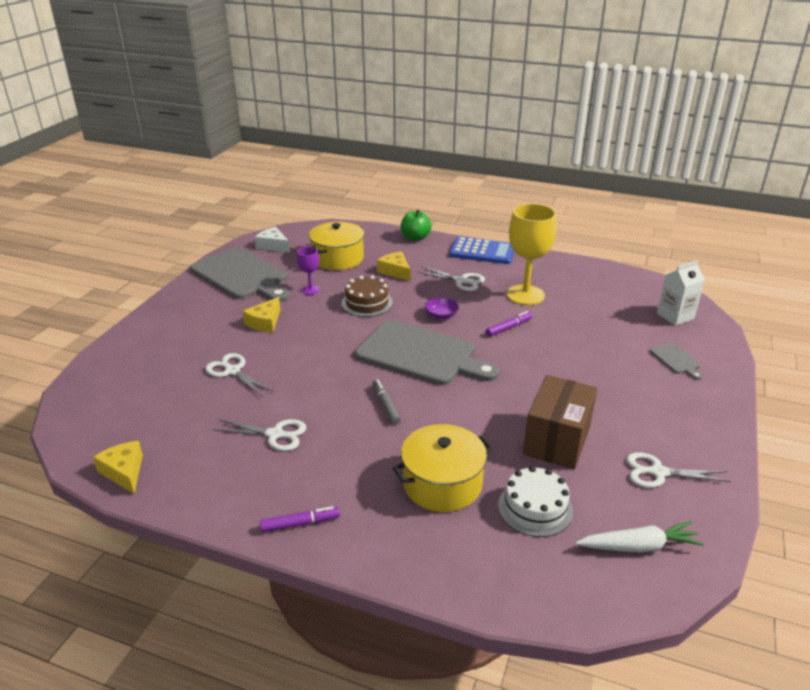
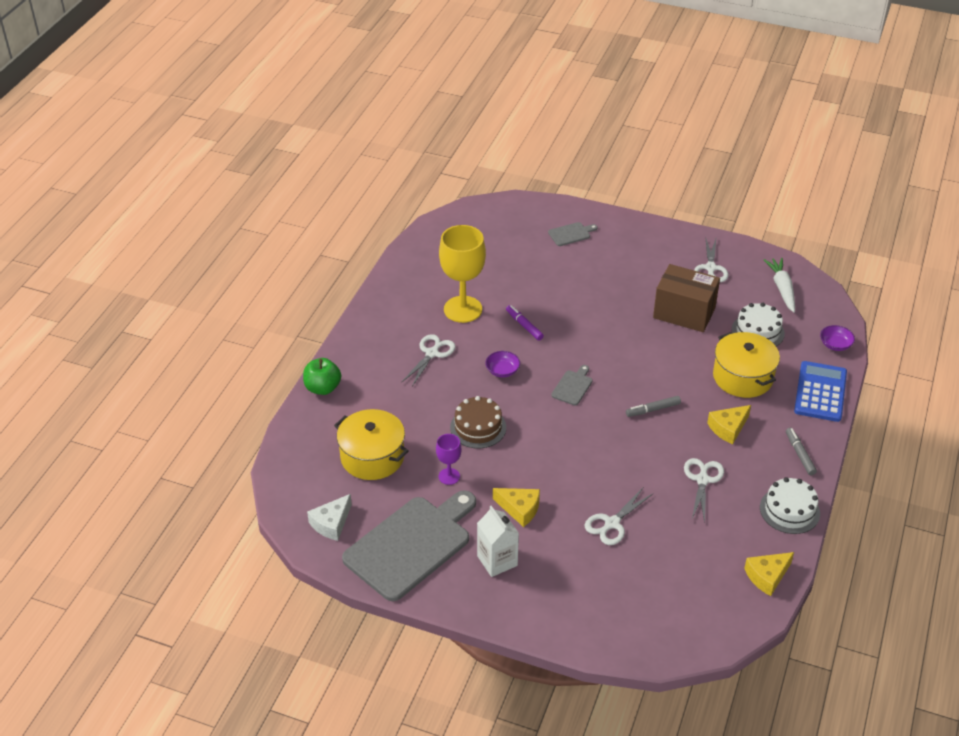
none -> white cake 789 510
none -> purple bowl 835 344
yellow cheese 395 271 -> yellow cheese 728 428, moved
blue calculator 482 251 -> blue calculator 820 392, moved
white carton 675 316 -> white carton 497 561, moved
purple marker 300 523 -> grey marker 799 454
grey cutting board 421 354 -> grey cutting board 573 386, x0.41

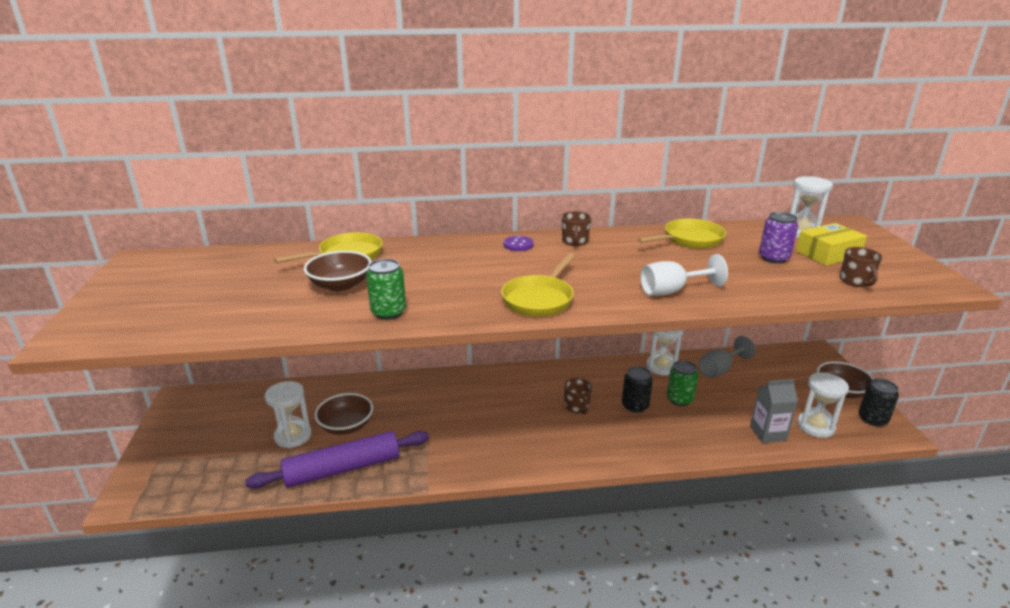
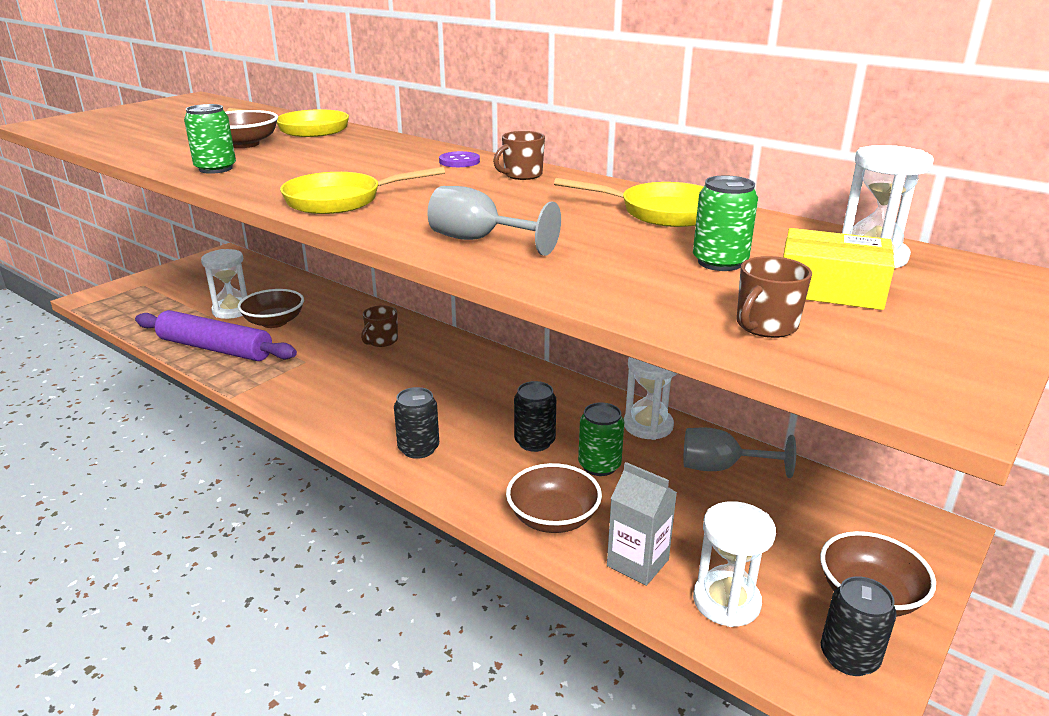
none -> black can 418 448
none -> brown bowl 553 518
brown mug 577 407 -> brown mug 381 341, moved
white goblet 672 291 -> grey goblet 479 240
purple can 773 258 -> green can 719 262

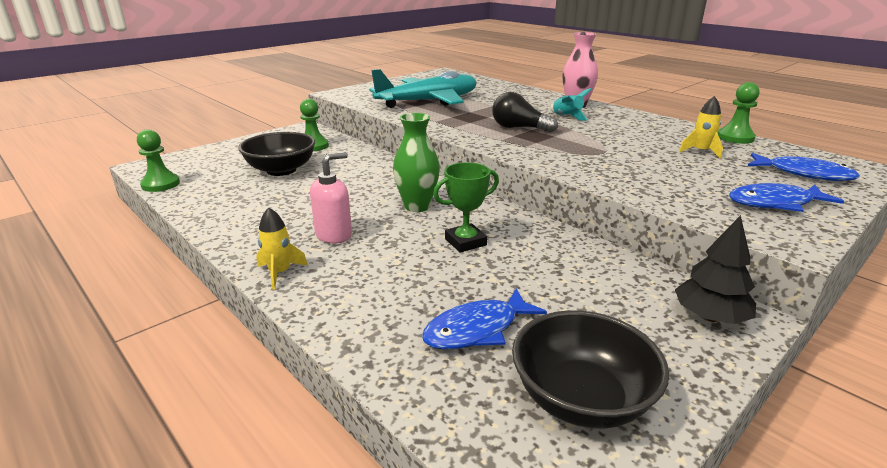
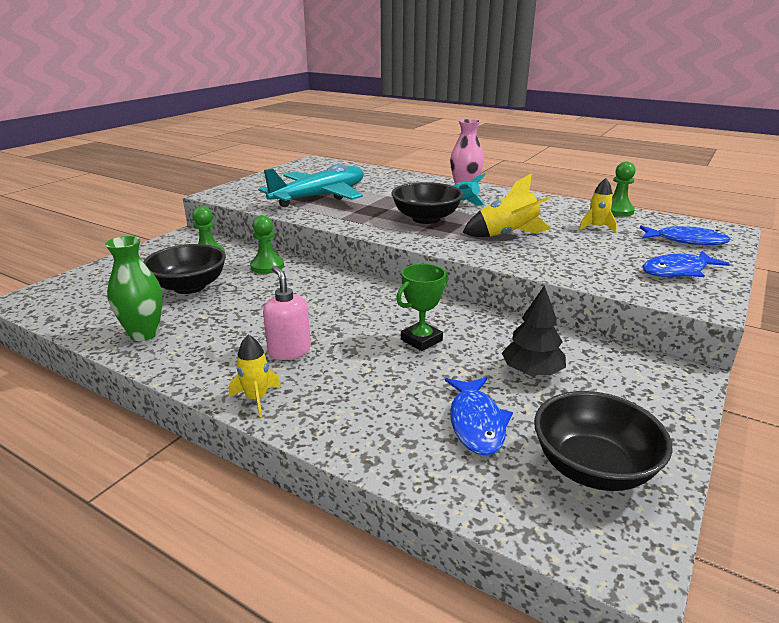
none -> yellow rocket 507 235
green pawn 160 184 -> green pawn 267 266, moved
green vase 417 206 -> green vase 144 334, moved
black tree 710 317 -> black tree 532 372, moved
black light bulb 519 128 -> black bowl 426 219
pink soap dispenser 334 235 -> pink soap dispenser 289 351, 60 degrees counterclockwise
blue fish 477 329 -> blue fish 476 423, 45 degrees counterclockwise

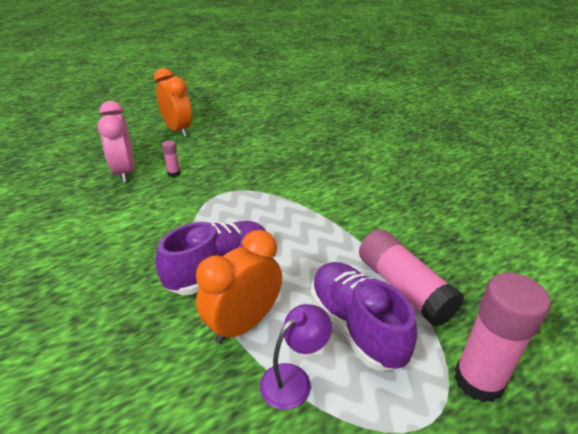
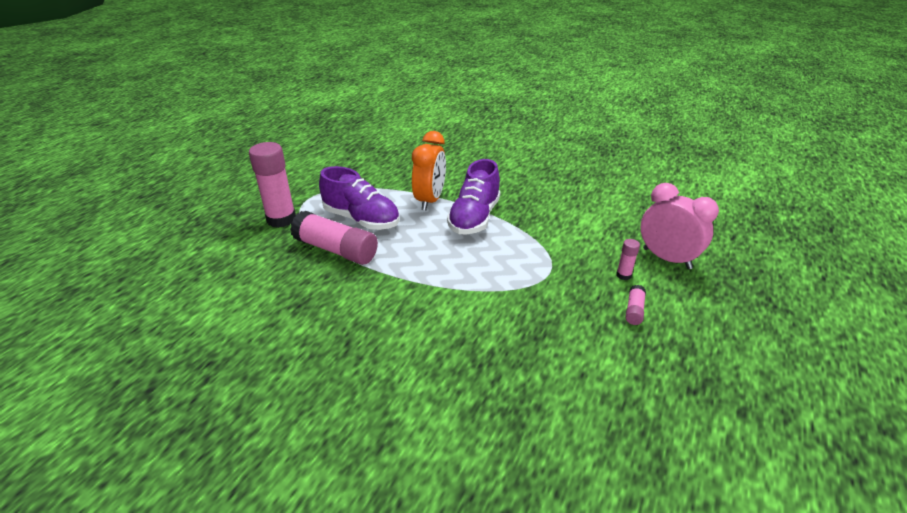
orange clock 178 130 -> none
purple lamp 294 379 -> none
none -> pink glue stick 634 310

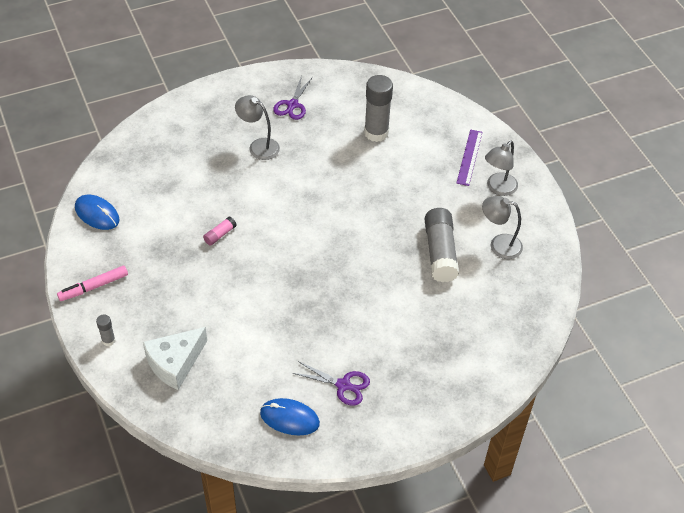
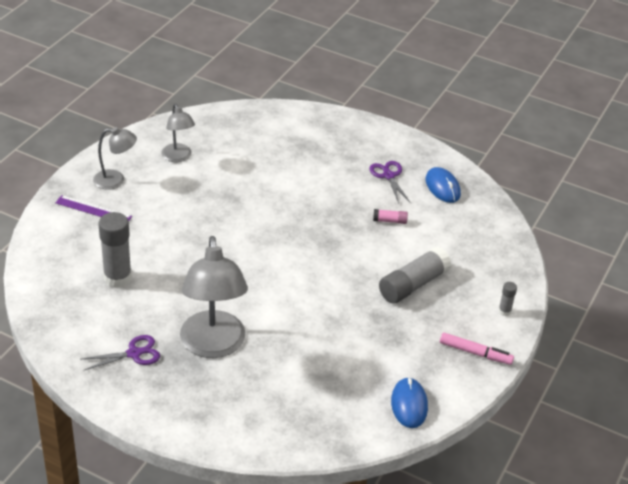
white cheese 175 363 -> none
pink glue stick 220 235 -> pink glue stick 390 221, moved
grey glue stick 440 252 -> grey glue stick 413 285, moved
purple ruler 469 157 -> purple ruler 93 210, 45 degrees clockwise
grey lamp 258 146 -> grey lamp 213 346, x1.86

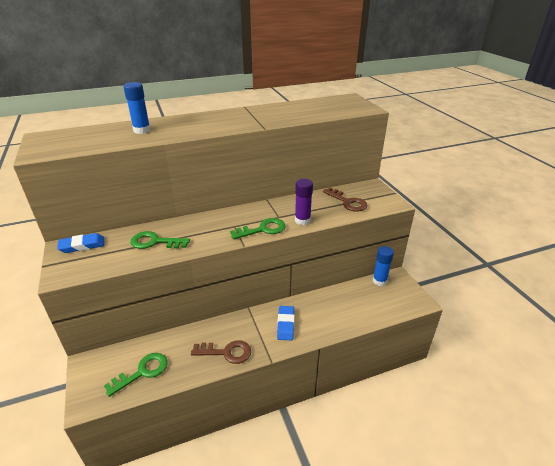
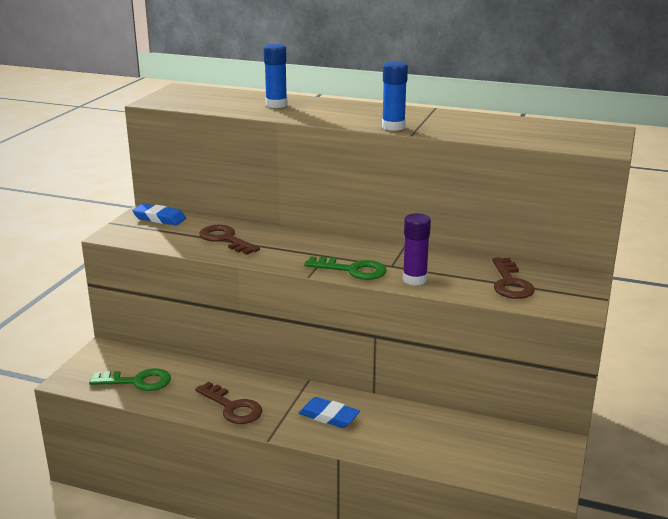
blue glue stick 379 281 -> blue glue stick 393 127, moved
green key 155 242 -> brown key 225 239
blue eraser 285 324 -> blue eraser 329 416, 75 degrees clockwise

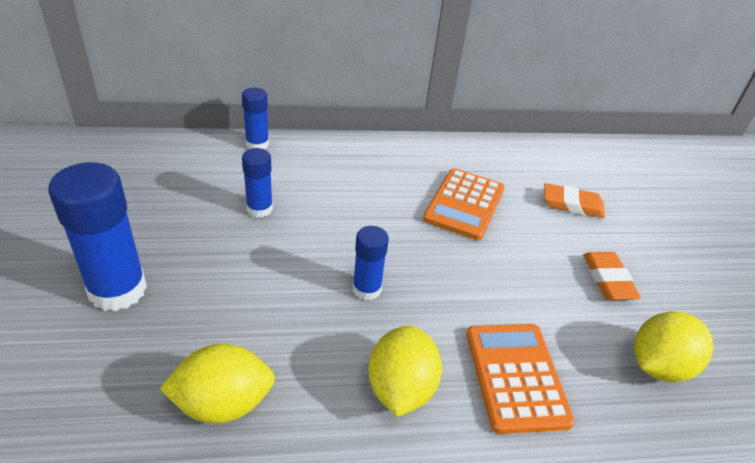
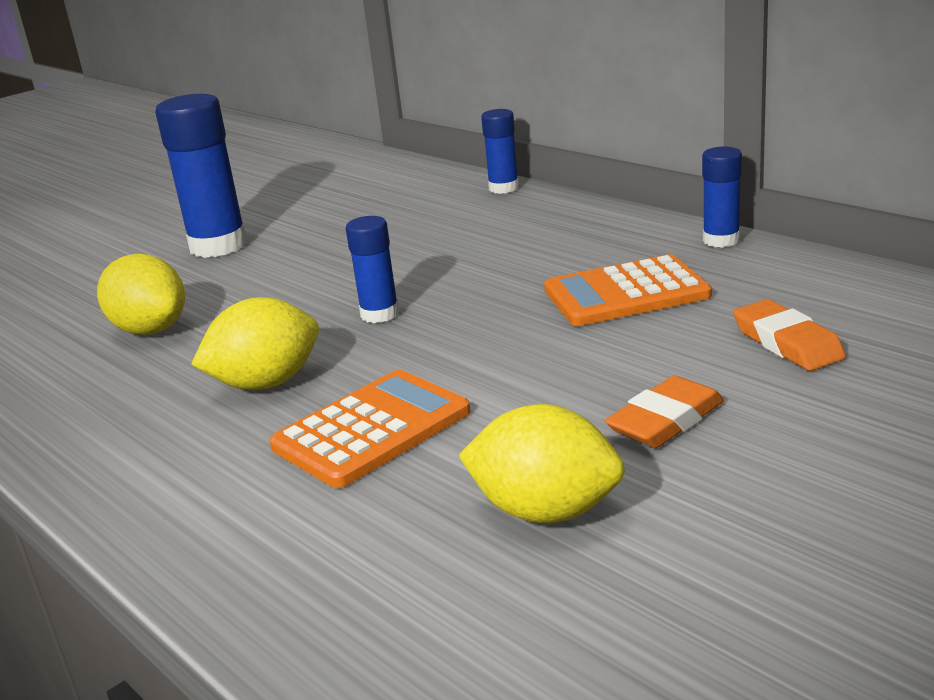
blue glue stick 259 209 -> blue glue stick 721 240, moved

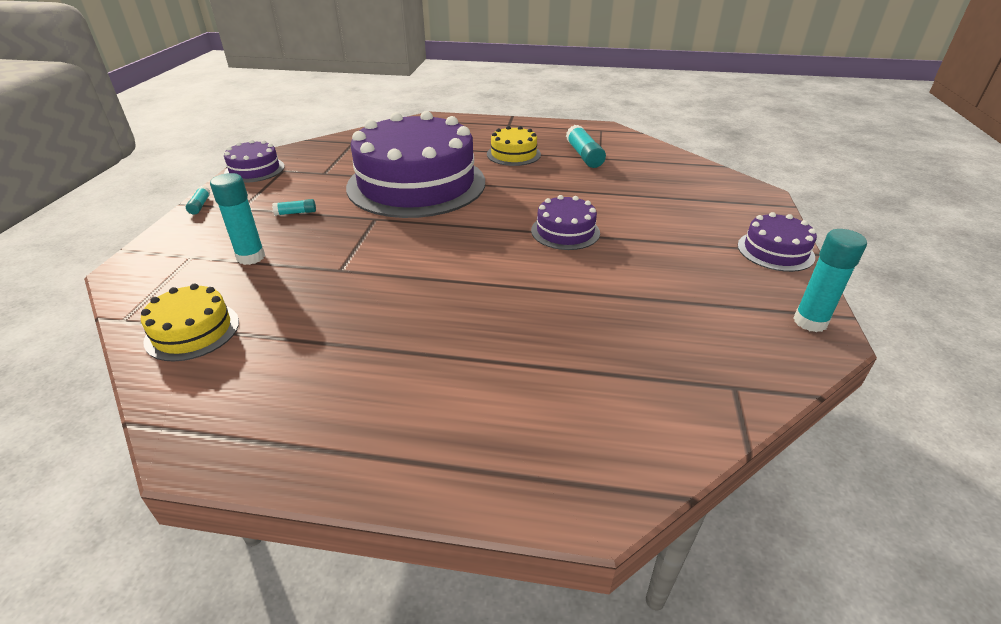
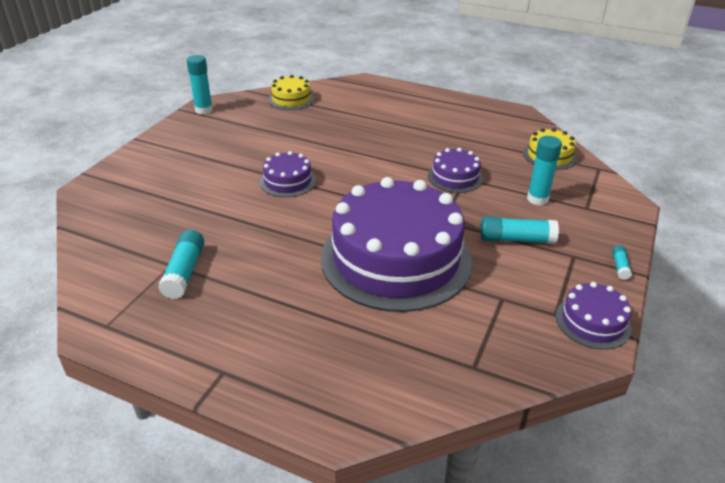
yellow cake 513 154 -> yellow cake 291 99, moved
purple cake 775 251 -> purple cake 455 177, moved
turquoise glue stick 296 213 -> turquoise glue stick 516 239, x1.92

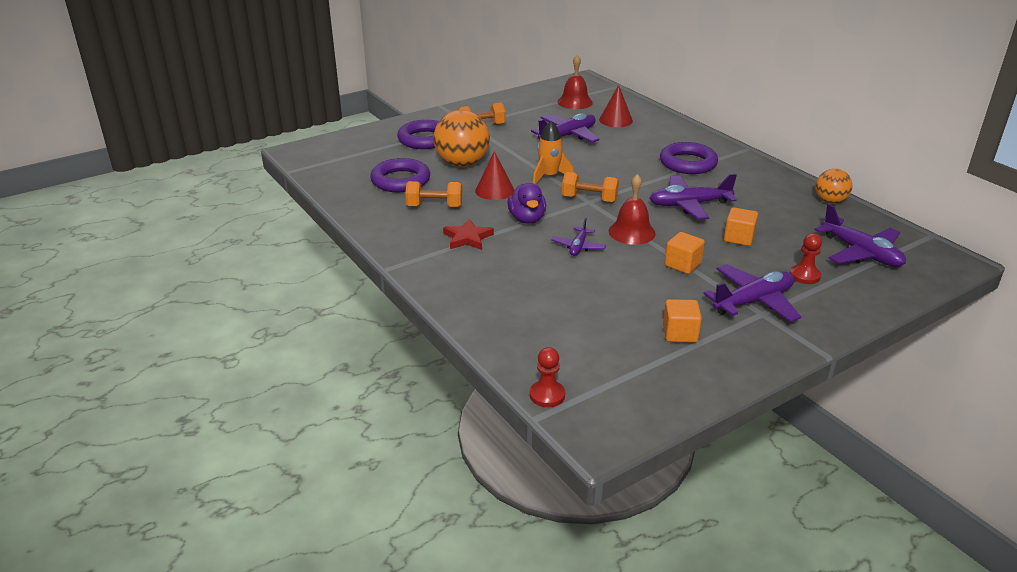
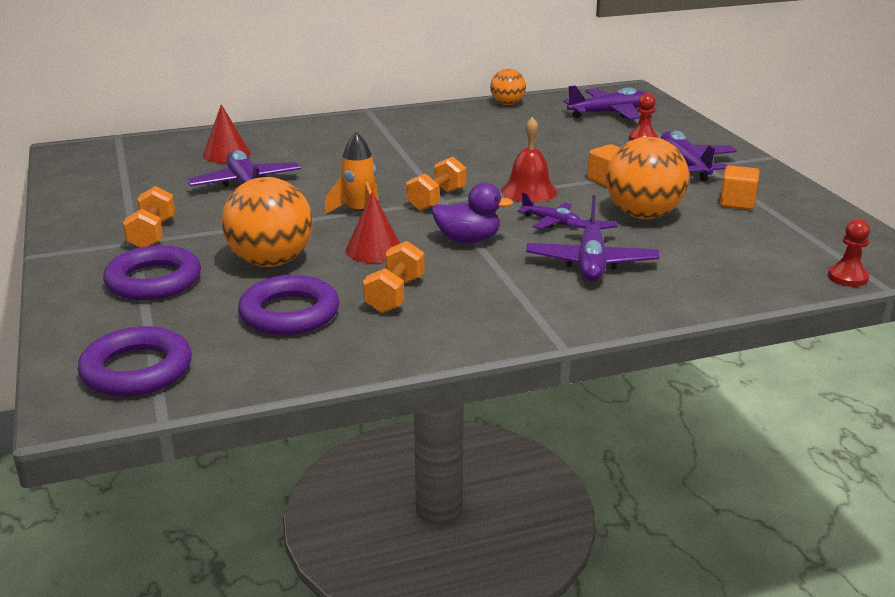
red star 467 238 -> none
red bell 575 102 -> none
orange cube 738 238 -> none
none -> orange ball 643 215
purple plane 689 205 -> purple plane 591 262, moved
purple ring 688 163 -> purple ring 137 370, moved

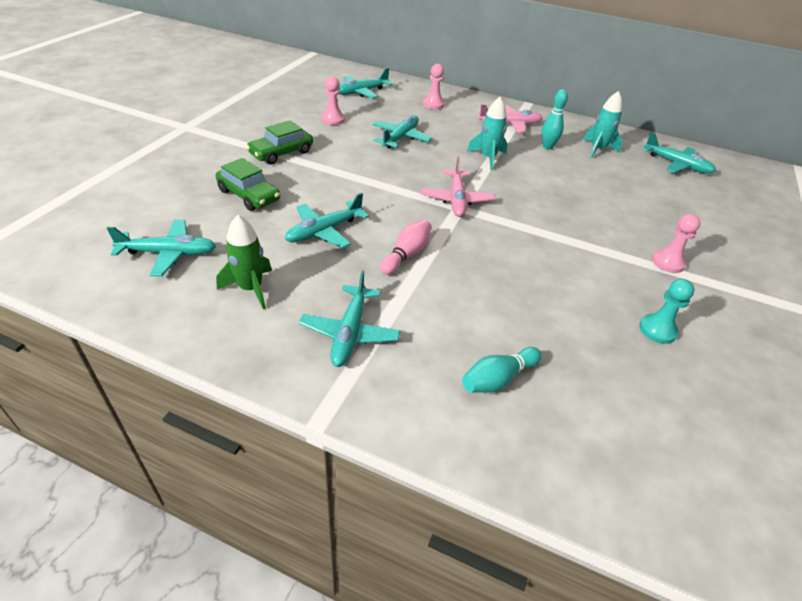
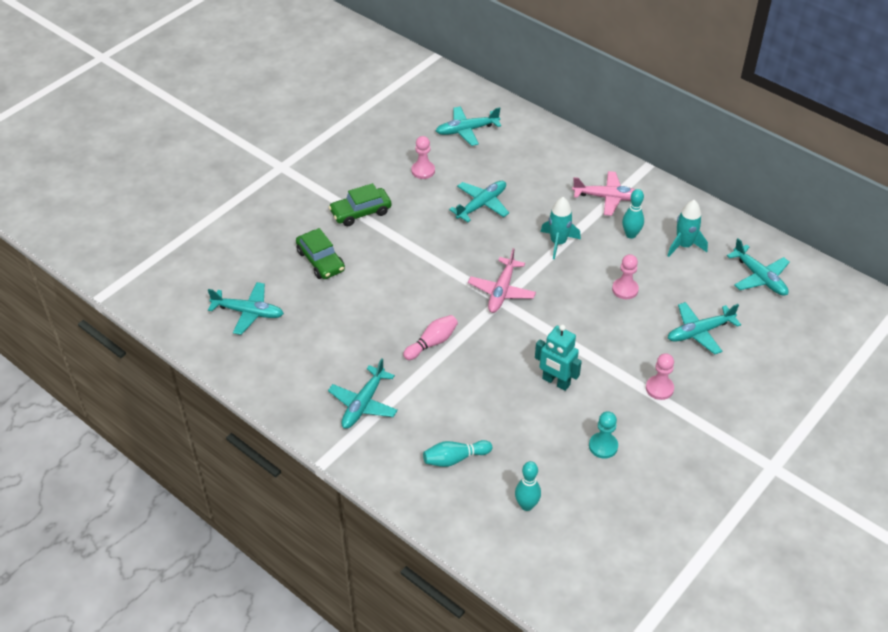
green rocket 251 288 -> none
none -> turquoise bowling pin 526 505
none -> turquoise robot 556 382
turquoise plane 324 231 -> turquoise plane 700 332, moved
pink pawn 433 104 -> pink pawn 625 289, moved

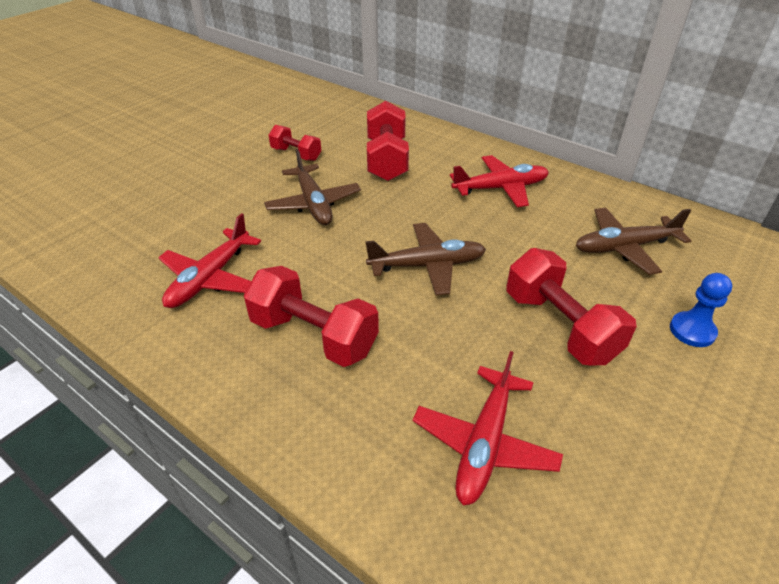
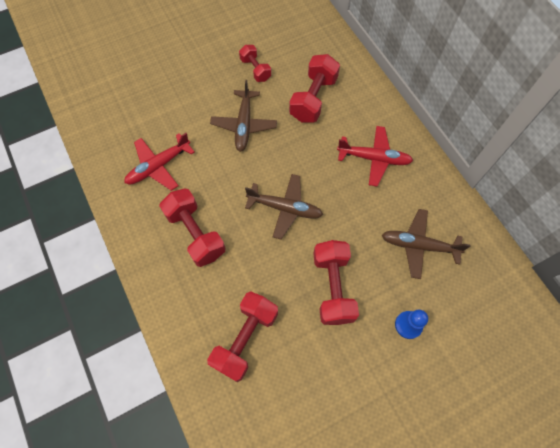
red plane 484 443 -> red dumbbell 245 338

